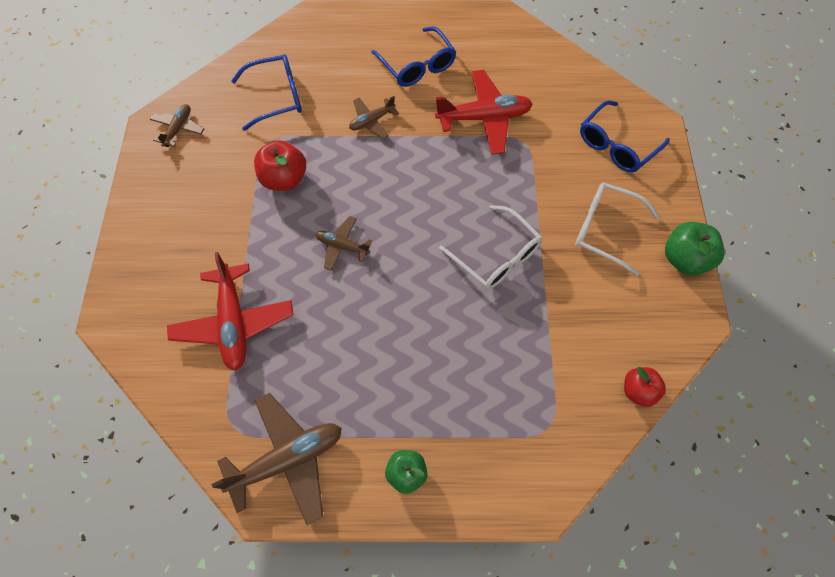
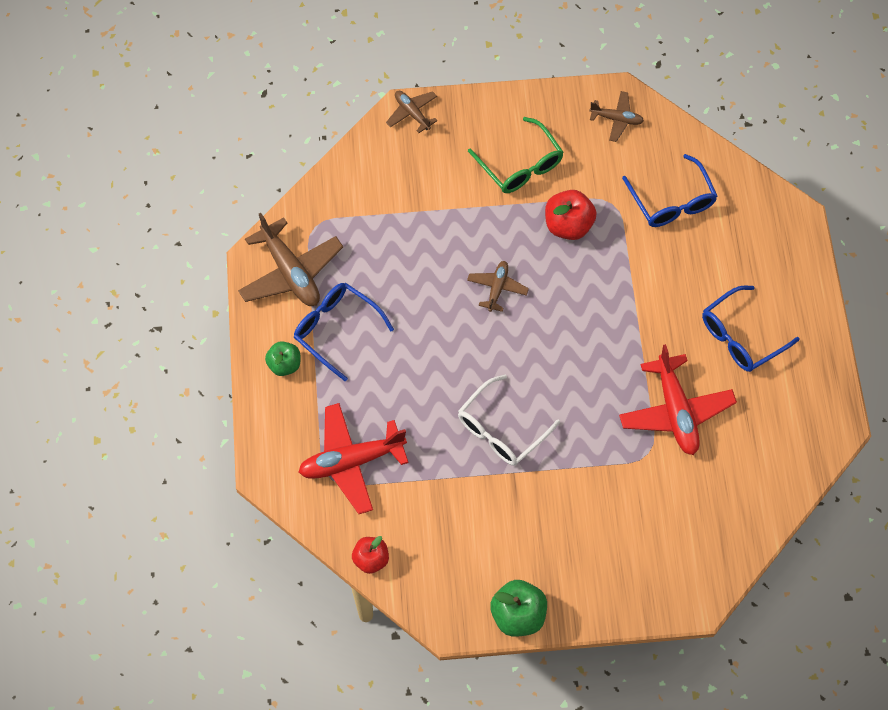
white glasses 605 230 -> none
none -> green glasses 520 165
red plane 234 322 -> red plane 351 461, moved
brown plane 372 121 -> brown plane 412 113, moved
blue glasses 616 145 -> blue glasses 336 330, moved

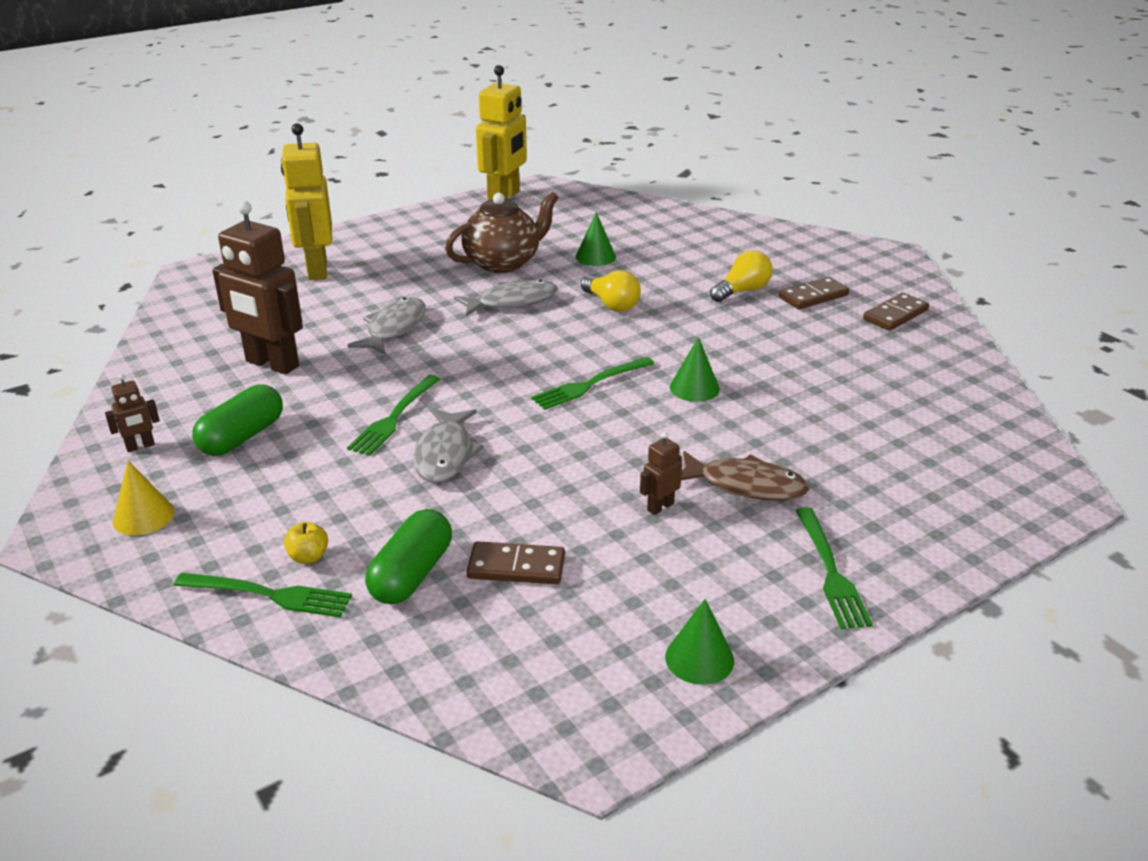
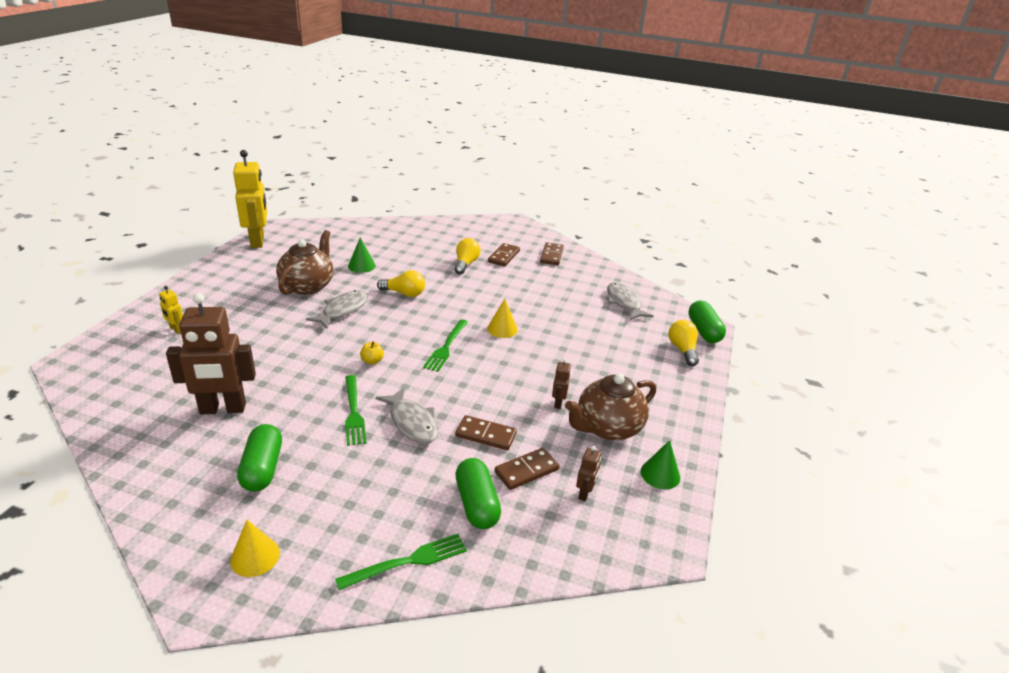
brown fish 746 485 -> none
green fork 831 572 -> none
none -> brown domino 485 435
none -> brown teapot 607 428
none -> yellow light bulb 682 350
none -> green capsule 703 331
brown robot 140 446 -> brown robot 585 493, moved
yellow apple 308 557 -> yellow apple 372 361, moved
grey fish 394 328 -> grey fish 624 302, moved
green cone 694 388 -> yellow cone 502 329
yellow robot 317 270 -> yellow robot 176 329, x0.44

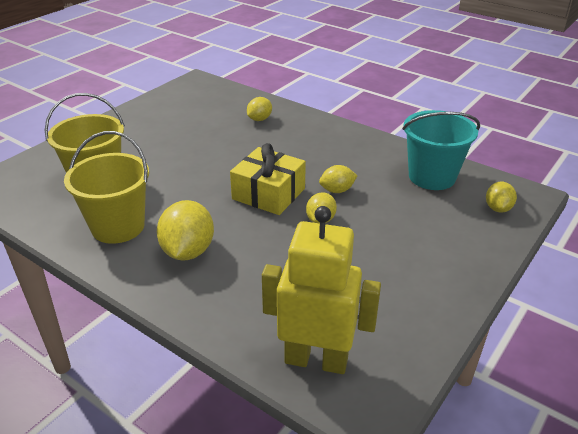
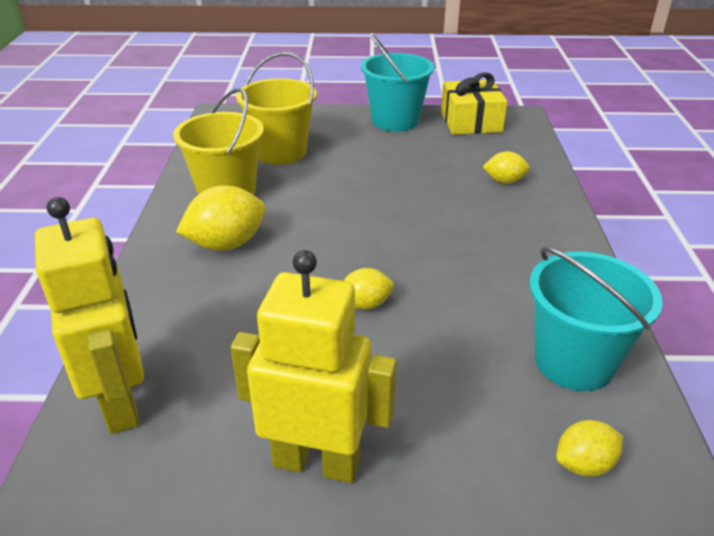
yellow lemon 337 190 -> none
none -> yellow robot 317 462
none -> turquoise bucket 395 121
yellow gift 268 194 -> yellow gift 471 122, moved

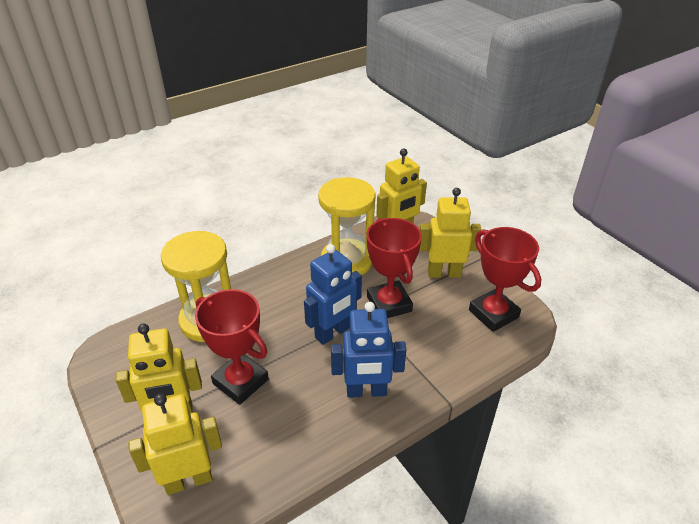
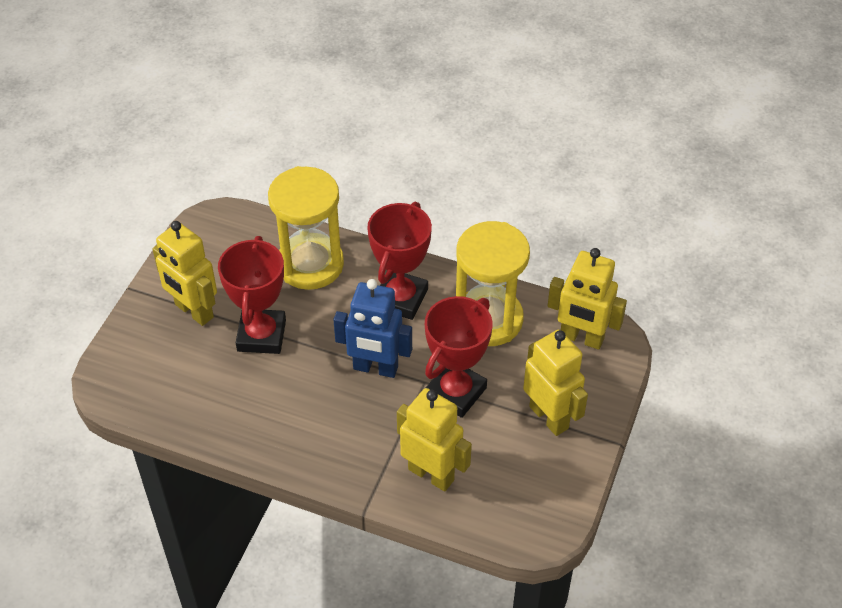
blue robot 366 391 -> none
yellow robot 189 480 -> yellow robot 431 474, moved
red trophy 493 314 -> red trophy 400 298, moved

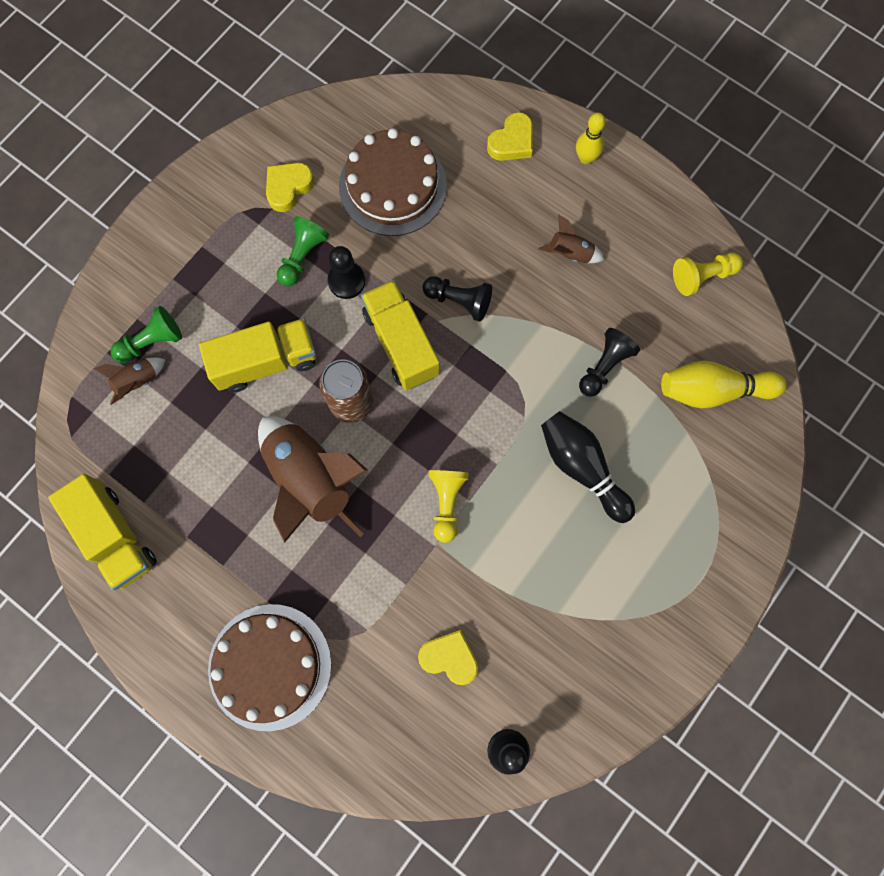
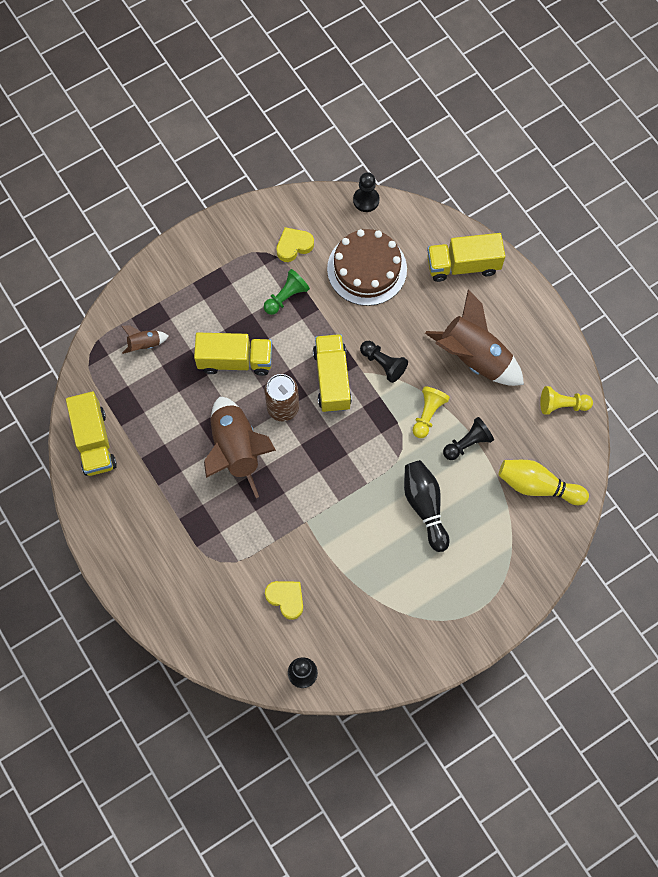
green pawn 152 342 -> none
brown cake 270 666 -> none
yellow bowling pin 586 158 -> none
black pawn 346 281 -> black pawn 366 200, moved
yellow pawn 447 503 -> yellow pawn 428 414, moved
yellow heart 512 142 -> yellow truck 463 265
brown rocket 570 253 -> brown rocket 474 357, x2.22

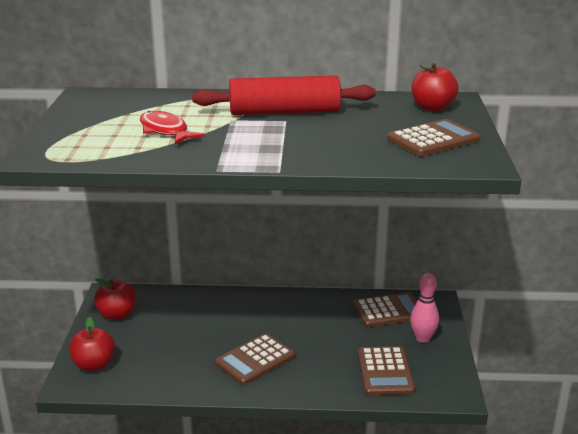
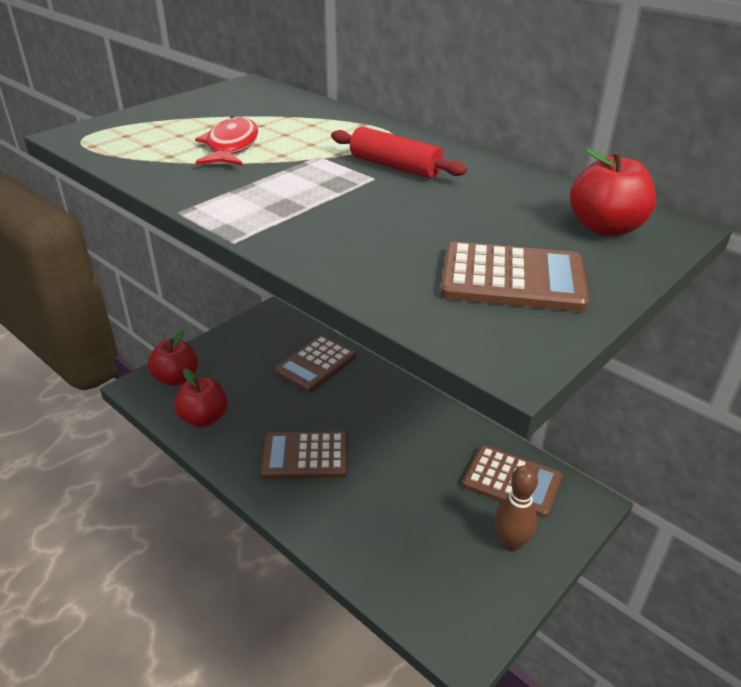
red apple 117 314 -> red apple 204 418, moved
brown calculator 385 371 -> brown calculator 315 364, moved
pink bowling pin 422 338 -> brown bowling pin 511 543
red rolling pin 284 112 -> red rolling pin 395 166, x0.59

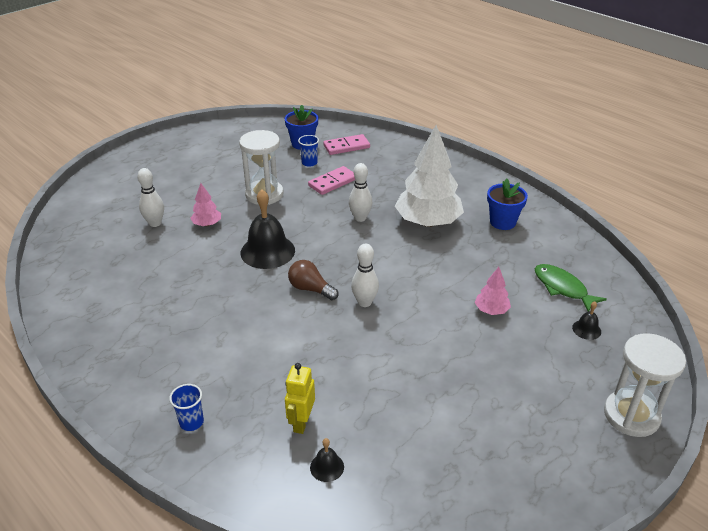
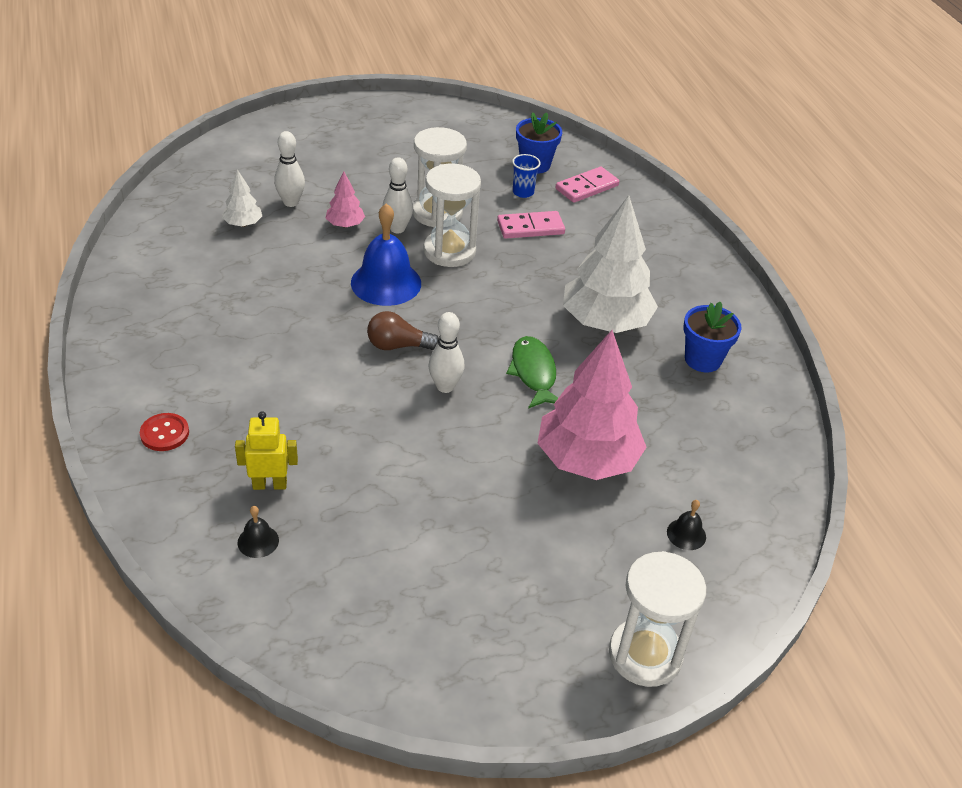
none -> white tree 243 224
none -> white hourglass 449 251
white bowling pin 360 218 -> white bowling pin 397 229, moved
green fish 562 288 -> green fish 533 373, moved
blue cup 191 422 -> red button 164 433
black bell 267 251 -> blue bell 386 283
yellow robot 301 422 -> yellow robot 269 484, 45 degrees clockwise
brown light bulb 310 289 -> brown light bulb 397 346, 60 degrees counterclockwise
pink domino 346 147 -> pink domino 587 187, 45 degrees counterclockwise
pink tree 491 310 -> pink tree 587 460, x2.21

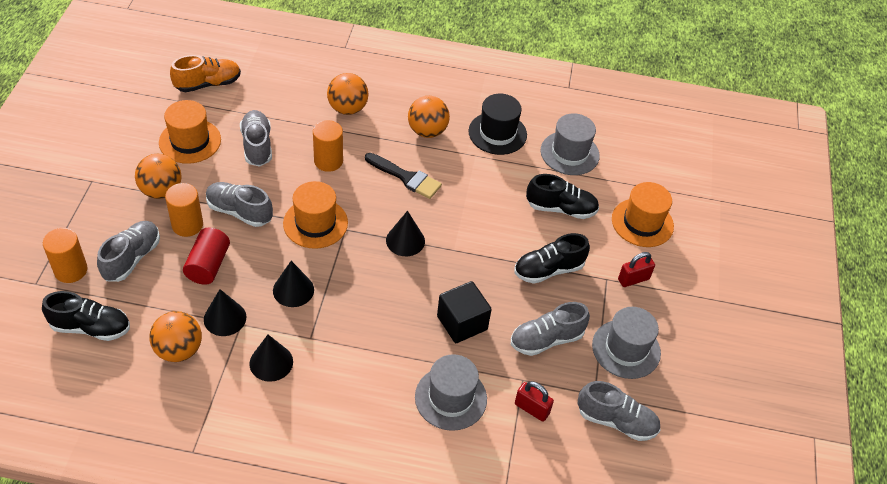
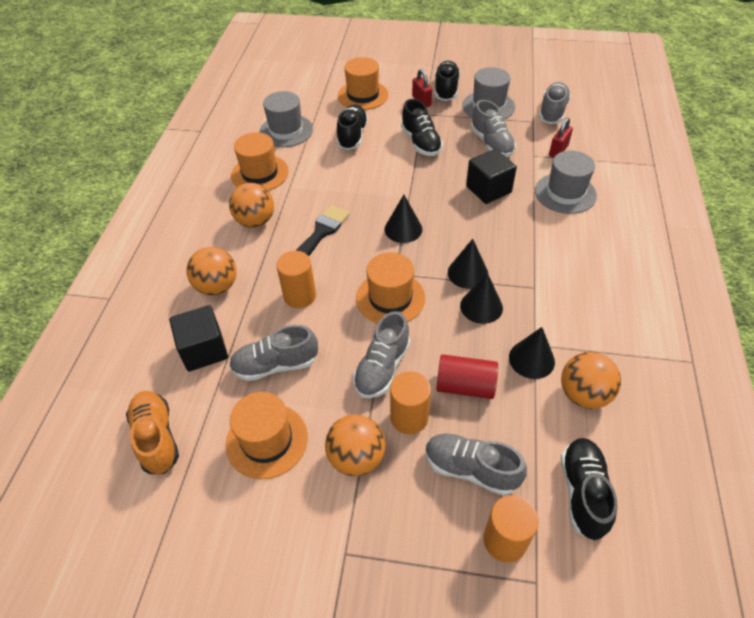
none -> black cube 204 350
none -> black shoe 446 90
black cone 271 362 -> black cone 467 273, moved
black hat 497 133 -> orange hat 260 173

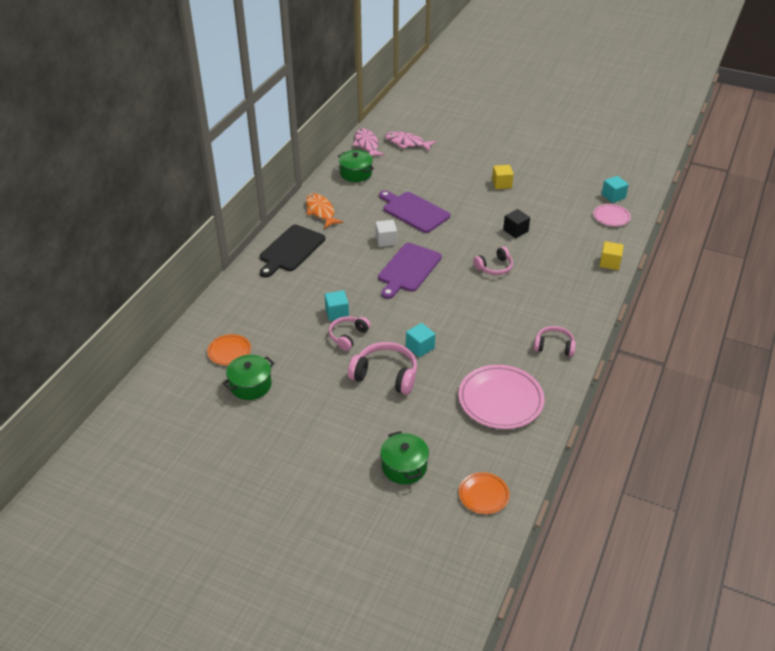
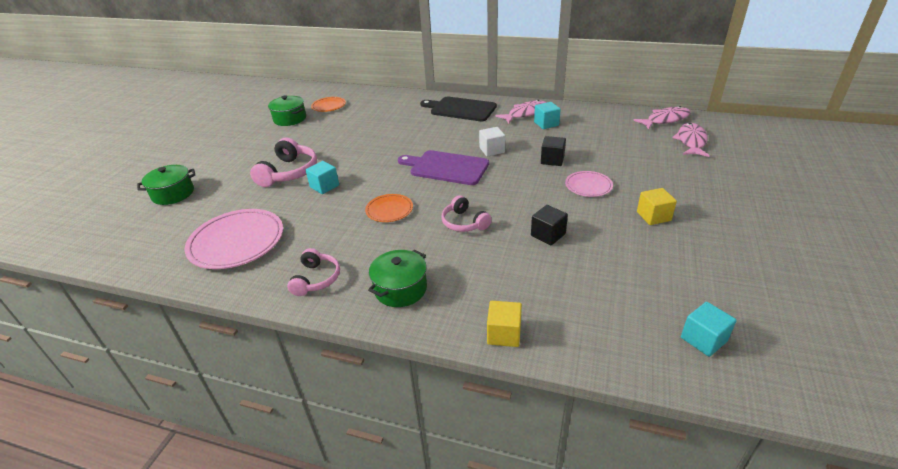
pink headphones 348 336 -> none
turquoise cube 337 313 -> turquoise cube 546 124, moved
green pot 356 173 -> green pot 400 289, moved
orange plate 483 495 -> orange plate 389 210, moved
pink plate 611 217 -> pink plate 588 186, moved
purple cutting board 414 211 -> black cube 552 160
orange fish 321 211 -> pink fish 525 113

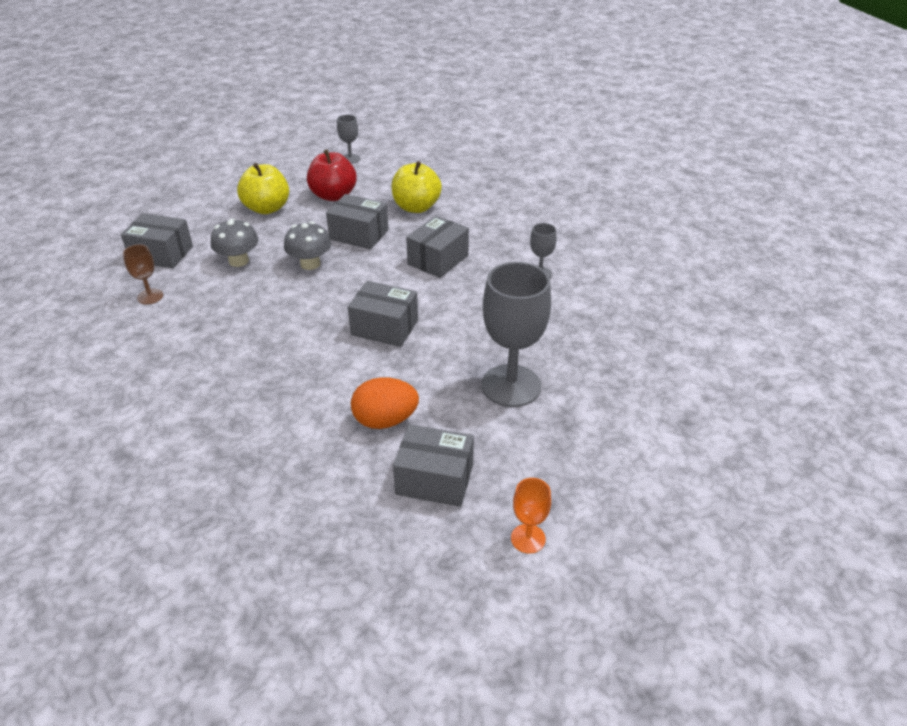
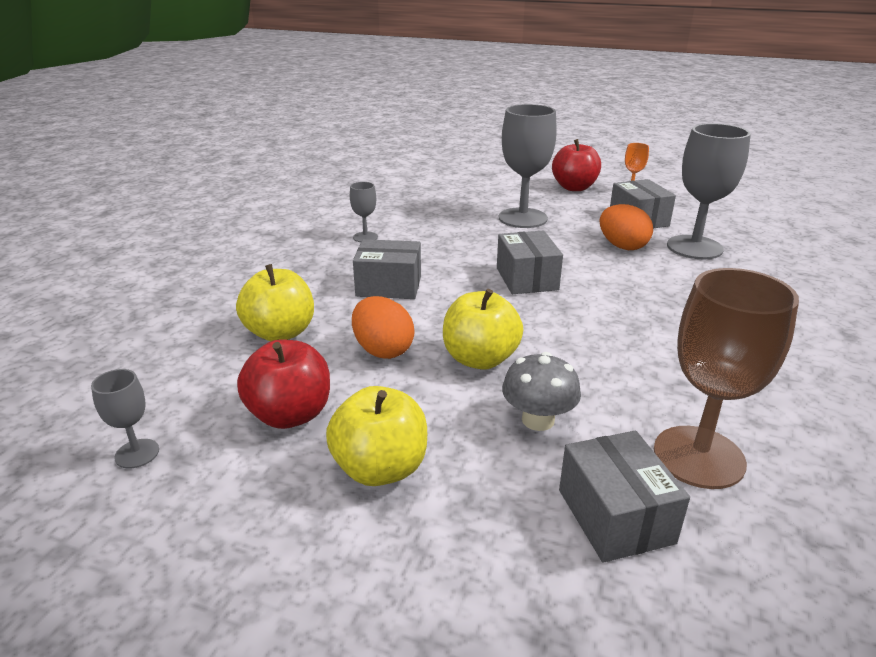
none -> red apple 574 187
none -> grey goblet 694 247
grey mushroom 310 264 -> yellow apple 480 359
grey box 359 234 -> orange egg 383 350
brown goblet 150 296 -> brown goblet 698 457, x2.10

